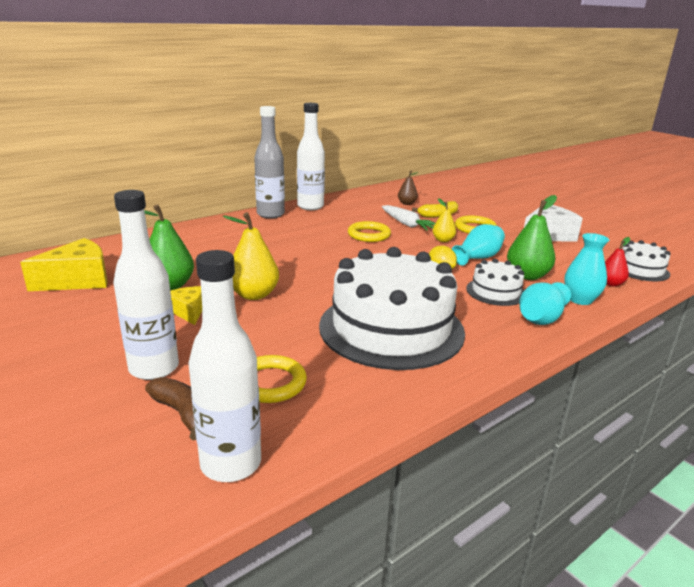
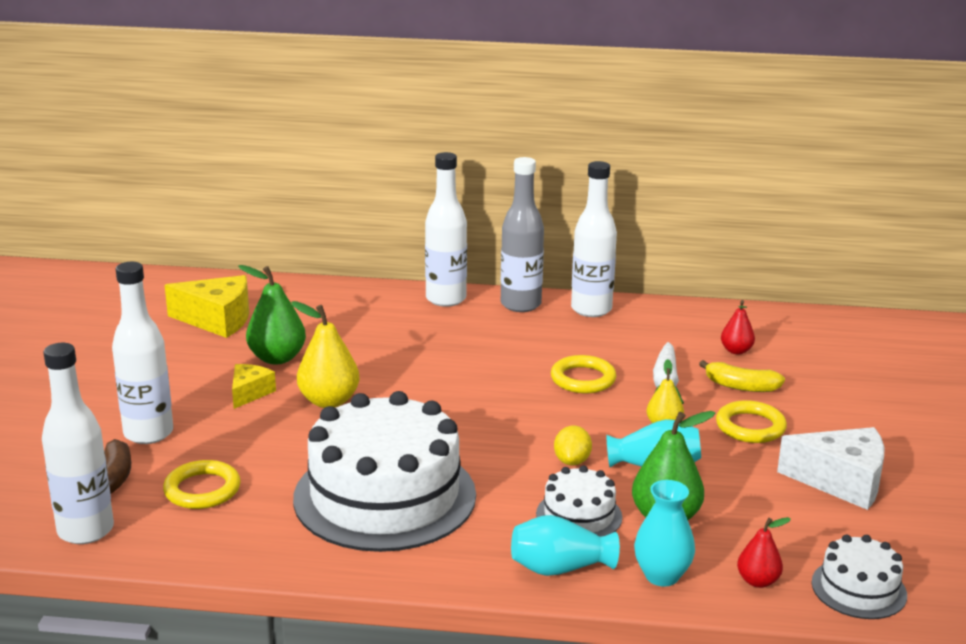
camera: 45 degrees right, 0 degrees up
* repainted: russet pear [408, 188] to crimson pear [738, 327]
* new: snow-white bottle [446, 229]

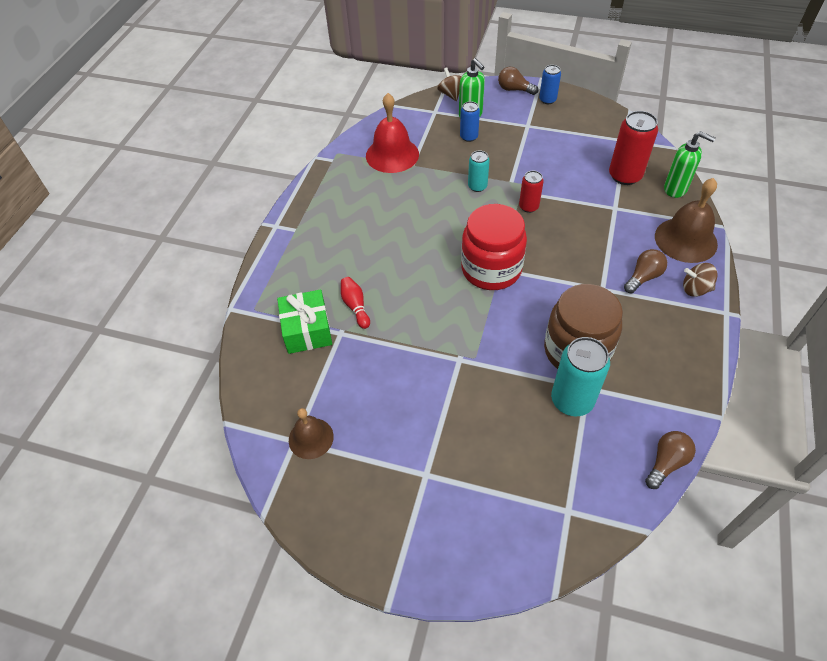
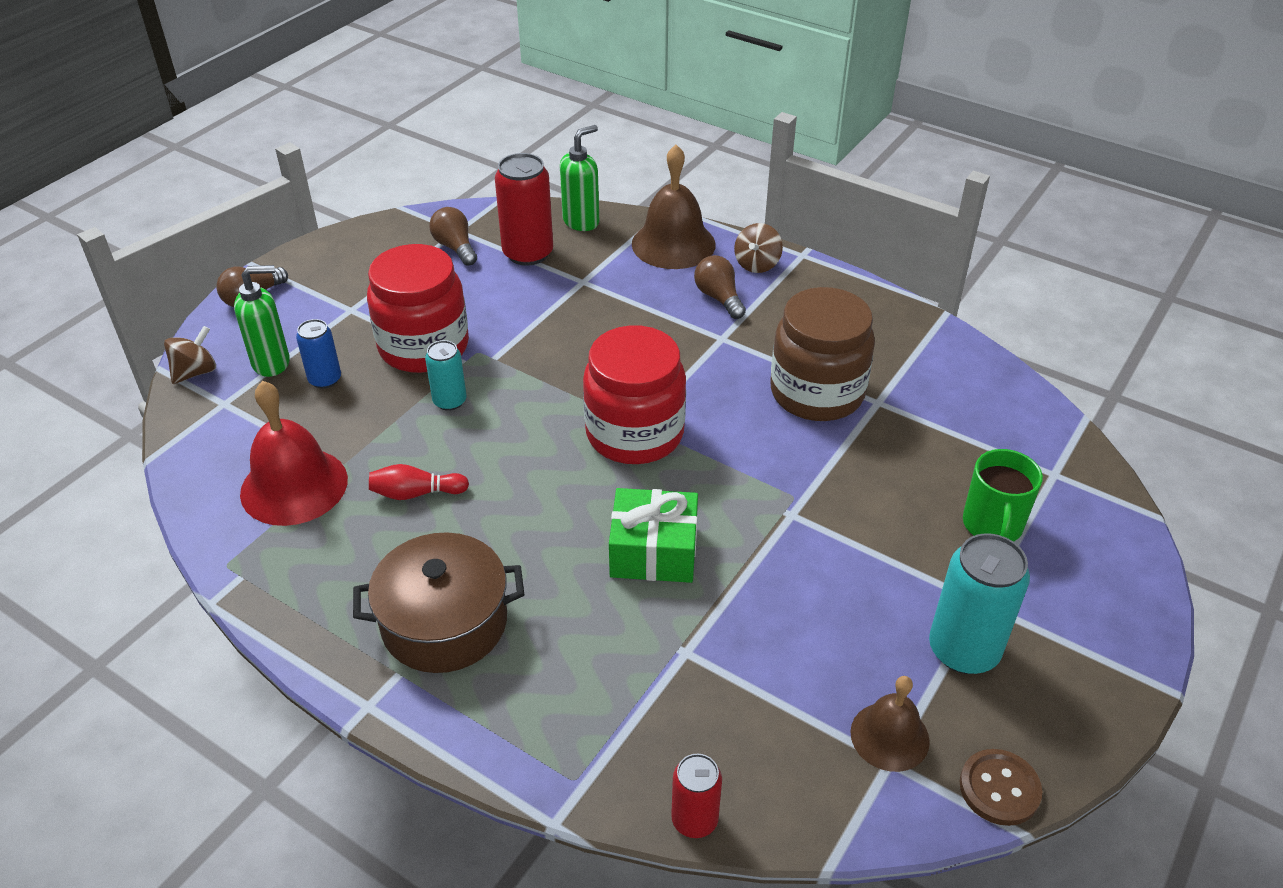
camera: 75 degrees left, 10 degrees down
* gone: cobalt tin [550, 84]
* rotated: russet whirligig [449, 84] = [190, 355] 135 degrees clockwise
* shifted: crimson tin [531, 192] to [696, 796]
* shifted: crimson tenpin [355, 303] to [419, 482]
* shifted: leaf-green wrapped gift [304, 321] to [653, 535]
* shifted: turquoise tin [580, 376] to [979, 603]
* shifted: russet lightbulb [670, 460] to [453, 236]
* new: crimson jar [418, 308]
* new: leaf-green tea mug [1003, 495]
* new: russet cooking pot [438, 602]
* new: russet button [1001, 787]

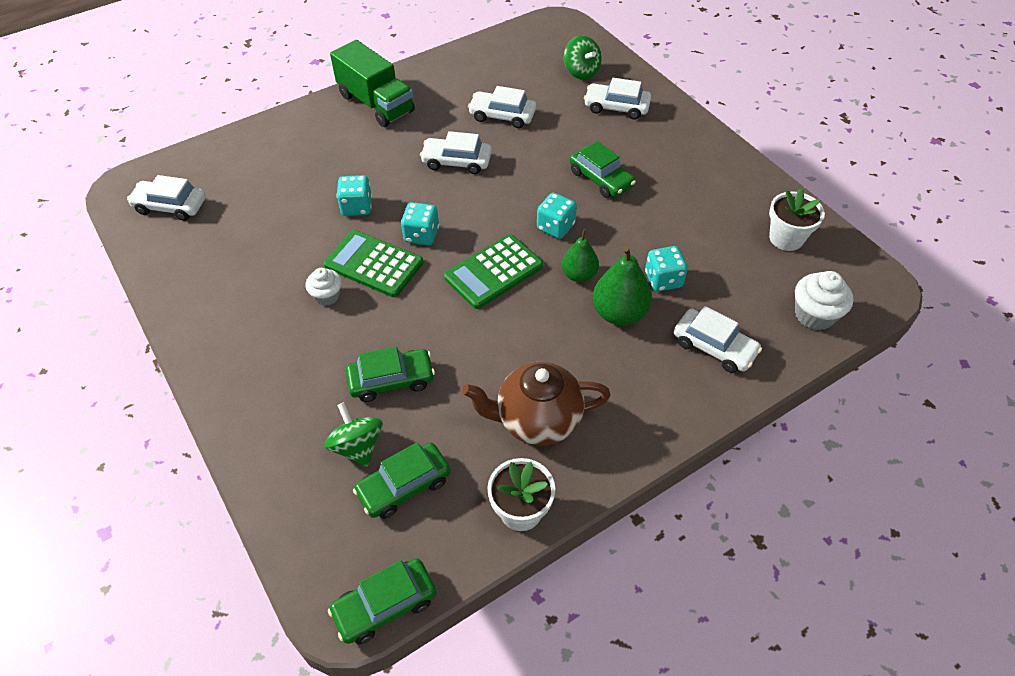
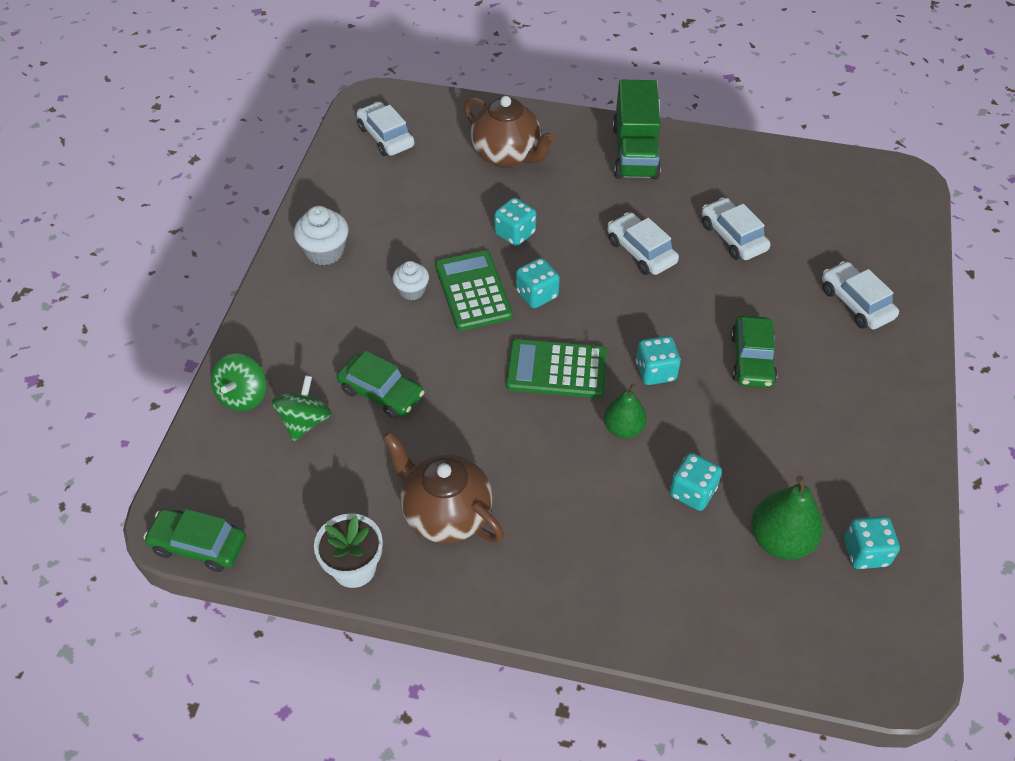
camera: 45 degrees right, 0 degrees up
* shifted: leaf-green whirligig [582, 57] to [238, 382]
* swapped: snow-white plant pot [797, 219] to turquoise game die [872, 542]
* shifted: leaf-green pear [622, 286] to [787, 517]
* shifted: snow-white fairy cake [824, 300] to [321, 235]
* gone: snow-white car [718, 339]
* gone: leaf-green car [402, 480]
* new: russet tea pot [510, 132]

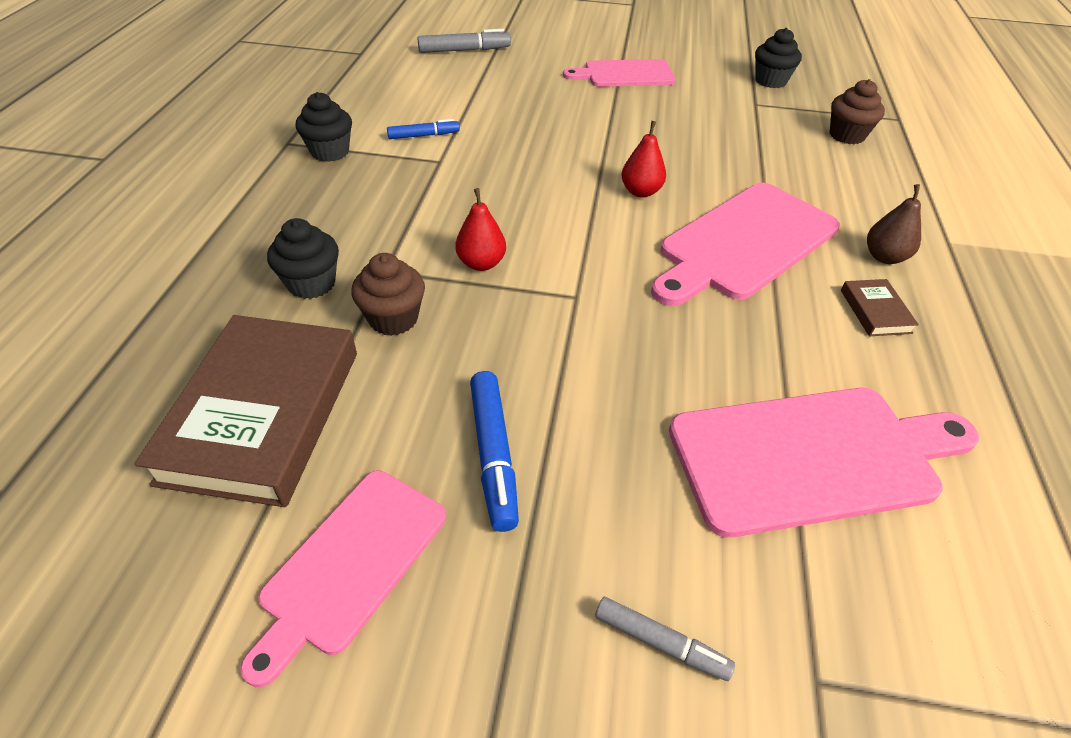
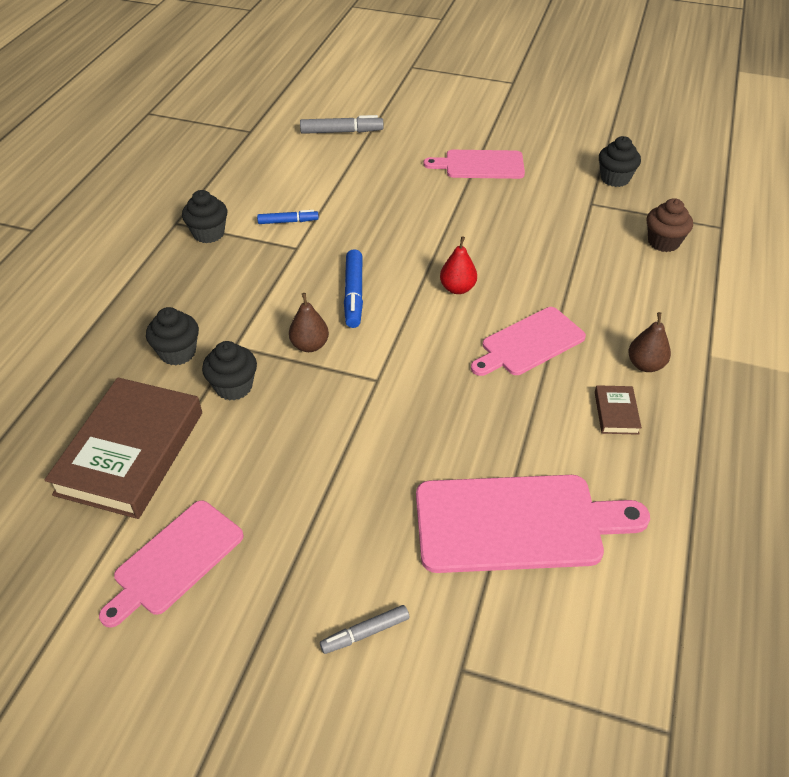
camera: 10 degrees right, 0 degrees up
* scaled: rosy bread board [745, 244] = [528, 341] x0.65
* repainted: crimson pear [480, 229] to russet pear [309, 322]
* repainted: russet fairy cake [388, 294] to jet-black fairy cake [229, 371]
* shifted: cobalt marker [494, 451] to [353, 288]
* rotated: ash-grey marker [665, 639] = [365, 629] 120 degrees clockwise

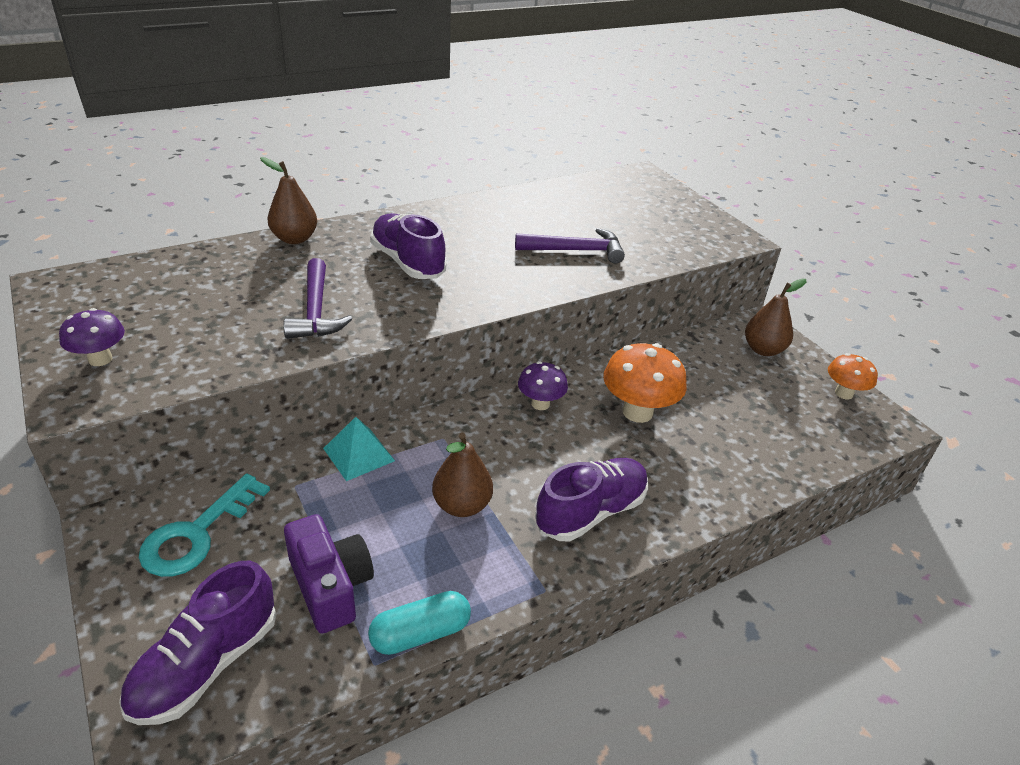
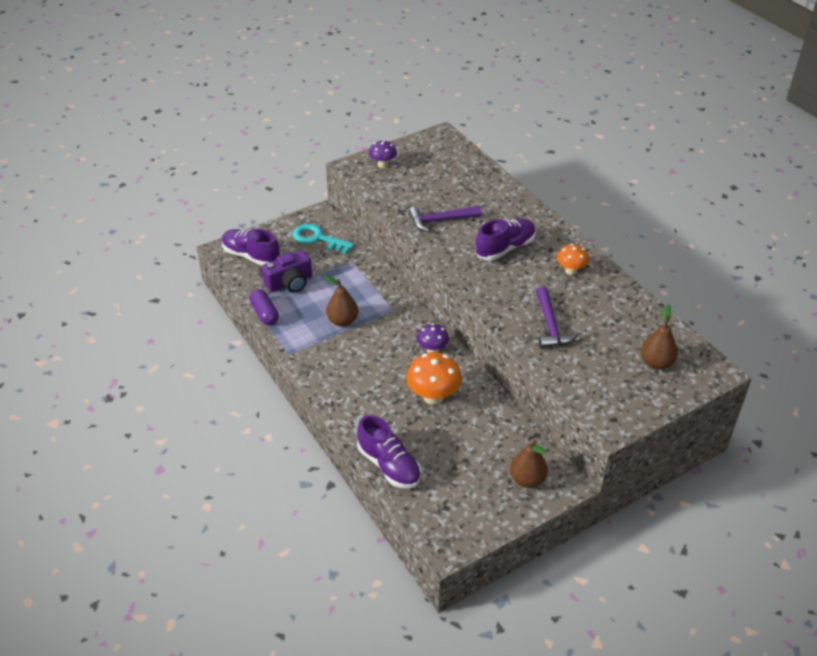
camera: 90 degrees right, 5 degrees up
* shifted: russet pear [288, 200] to [659, 337]
* shifted: orange toadstool [853, 376] to [573, 259]
* gone: turquoise pyramid [359, 449]
* shifted: royal purple shoe [591, 499] to [389, 452]
* repainted: turquoise capsule [419, 623] to royal purple capsule [264, 307]

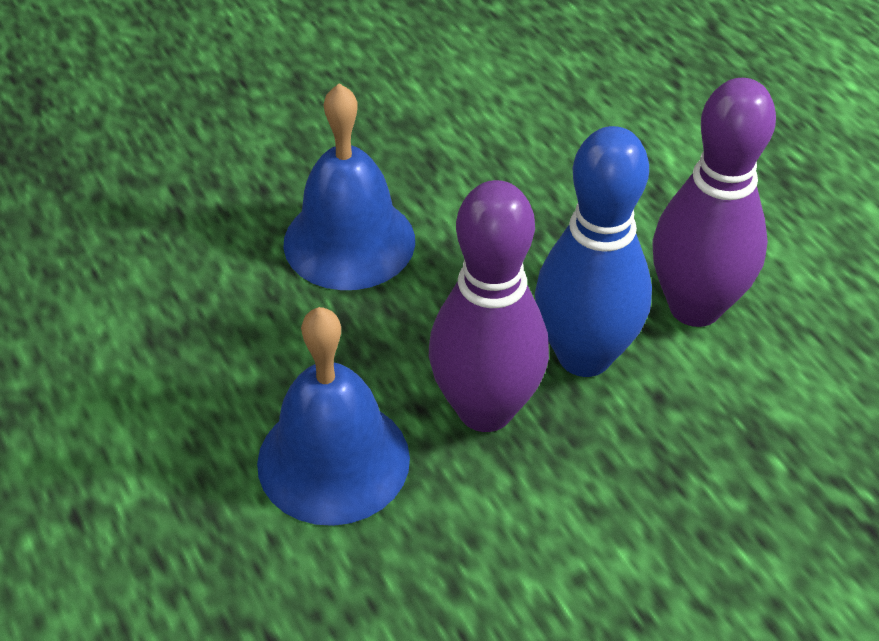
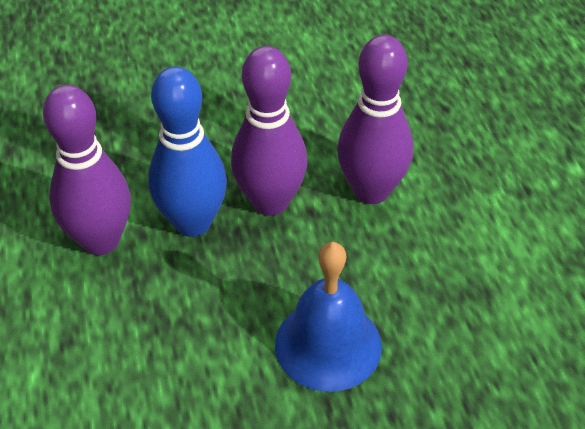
camera: 165 degrees left, 0 degrees up
* swapped: cobalt bell [333, 416] to royal purple tenpin [375, 119]

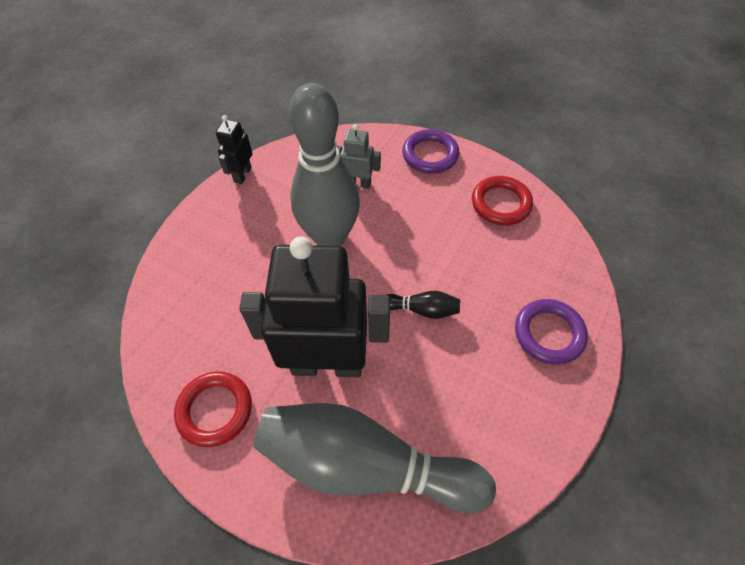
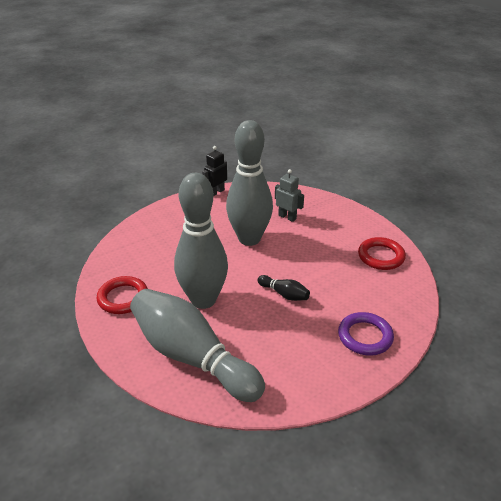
camera: 25 degrees right, 20 degrees down
* gone: royal purple torus [430, 151]
* swapped: jet-black robot figure [314, 306] to ash-grey tenpin [201, 241]

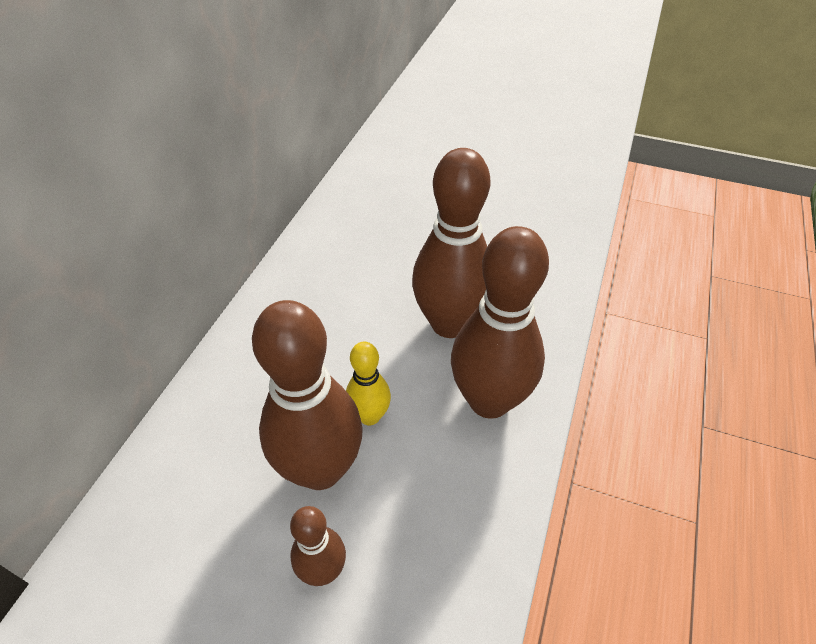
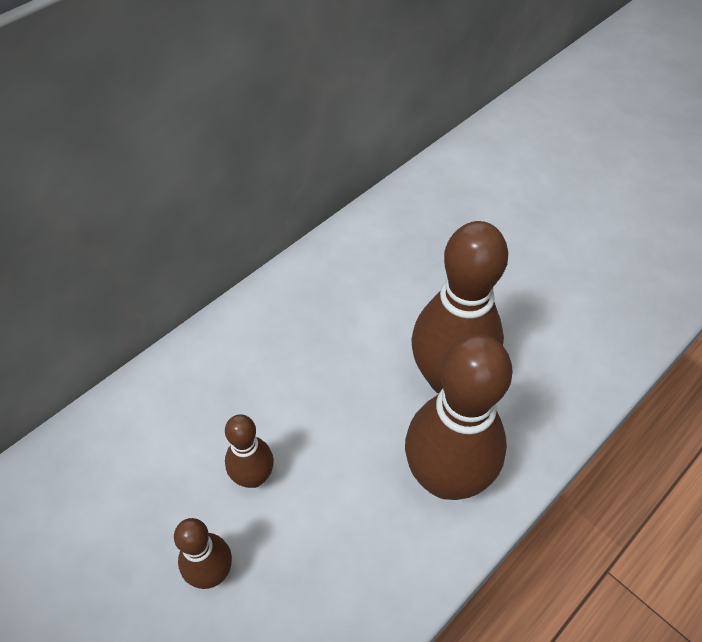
camera: 25 degrees right, 5 degrees up
* scaled: russet tenpin [307, 395] = [249, 451] x0.51
* gone: bright yellow tenpin [368, 384]

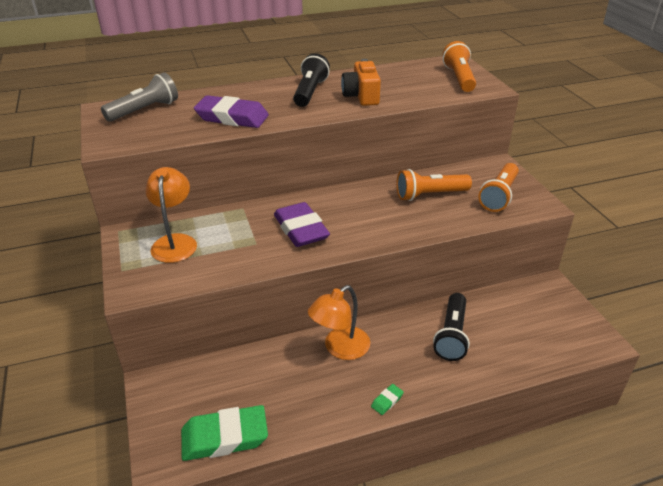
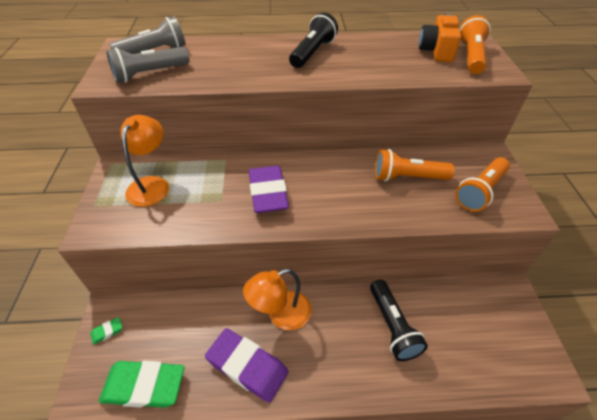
camera: 15 degrees right, 10 degrees up
* shifted: orange photo camera [361, 82] to [440, 37]
* shifted: royal purple pencil eraser [231, 111] to [247, 365]
* rotated: jet-black torch [451, 327] = [399, 320] 45 degrees counterclockwise
* shifted: leaf-green pencil eraser [387, 399] to [106, 331]
* new: ash-grey torch [148, 65]

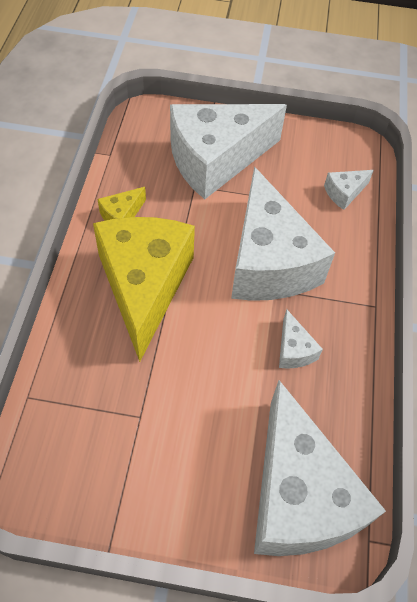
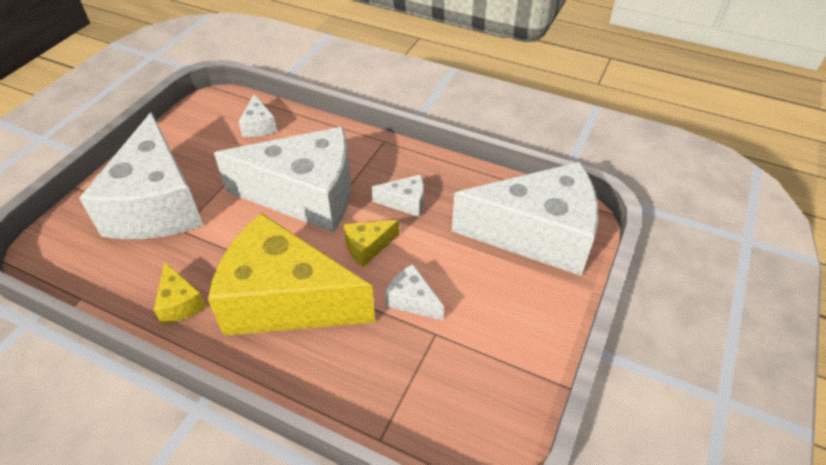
camera: 70 degrees left, 10 degrees down
* new: bright yellow cheese wedge [371, 243]
* new: snow-white cheese wedge [414, 292]

